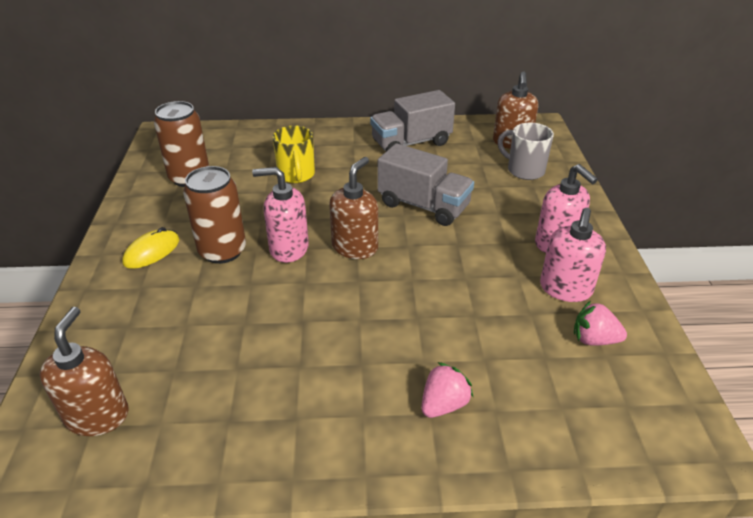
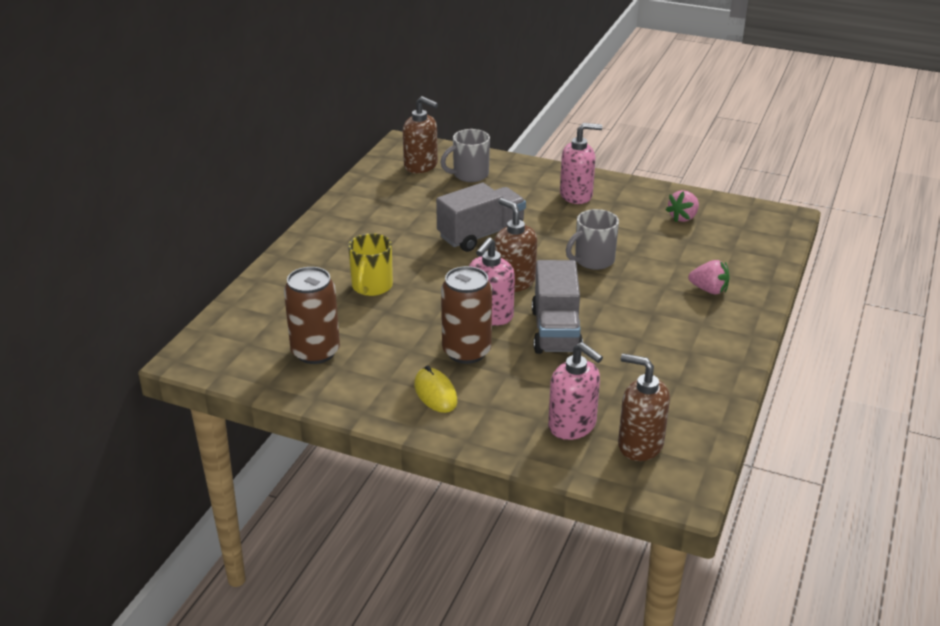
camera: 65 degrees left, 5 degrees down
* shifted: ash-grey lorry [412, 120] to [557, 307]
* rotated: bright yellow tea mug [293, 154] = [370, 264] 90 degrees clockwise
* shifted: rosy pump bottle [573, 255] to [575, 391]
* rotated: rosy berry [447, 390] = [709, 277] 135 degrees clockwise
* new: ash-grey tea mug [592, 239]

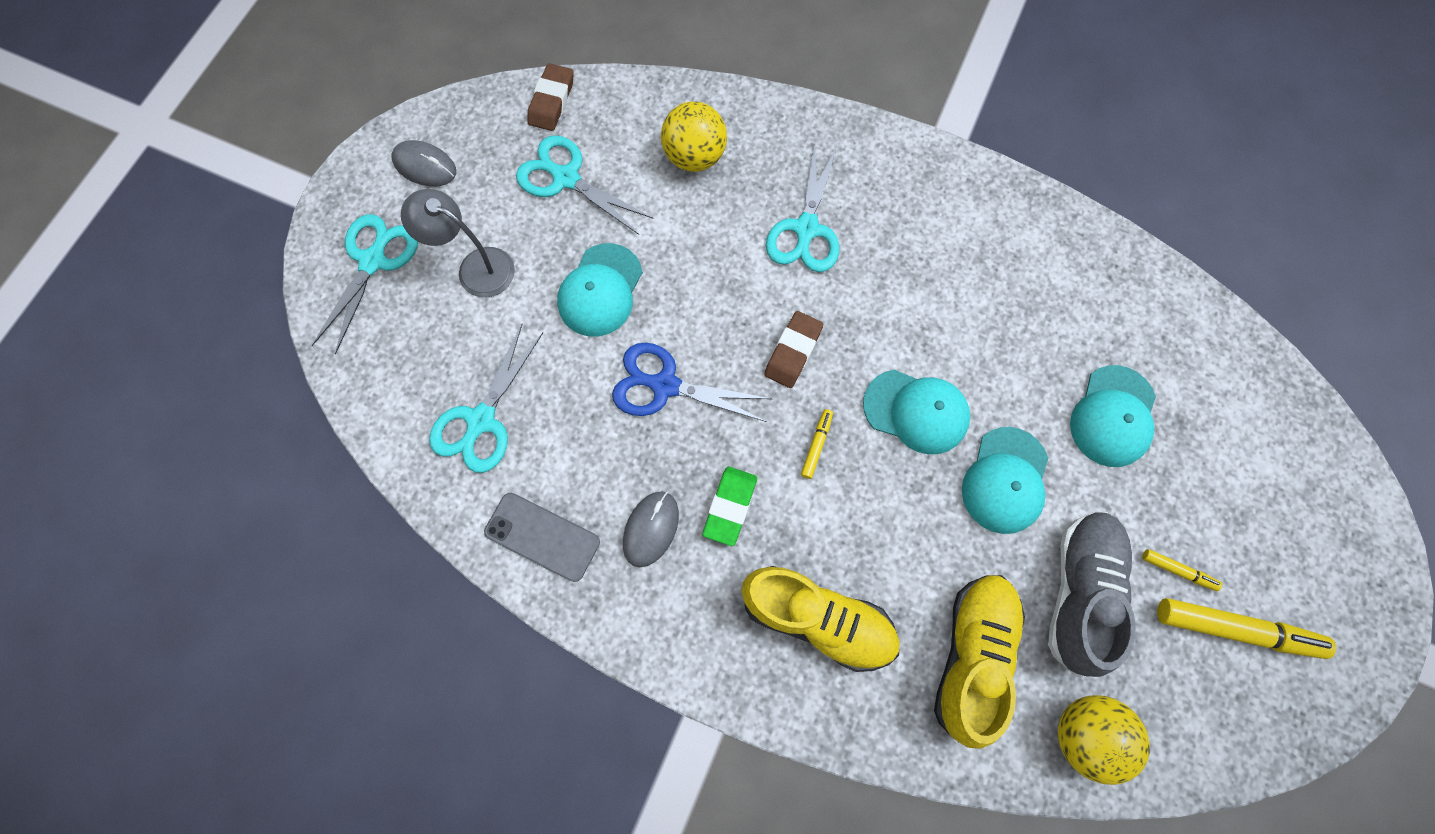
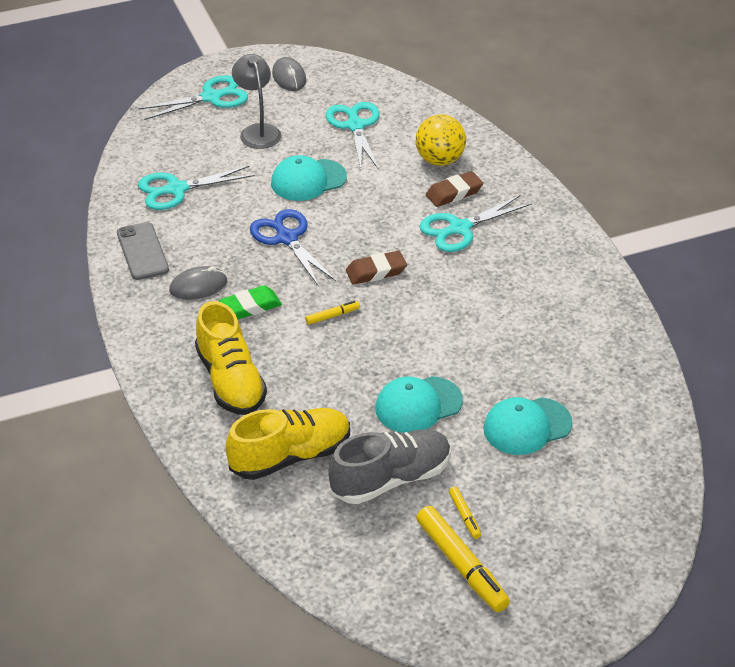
camera: 45 degrees right, 30 degrees down
* shifted: russet pencil eraser [550, 97] to [454, 189]
* gone: turquoise baseball cap [916, 412]
* gone: bright yellow sphere [1104, 740]

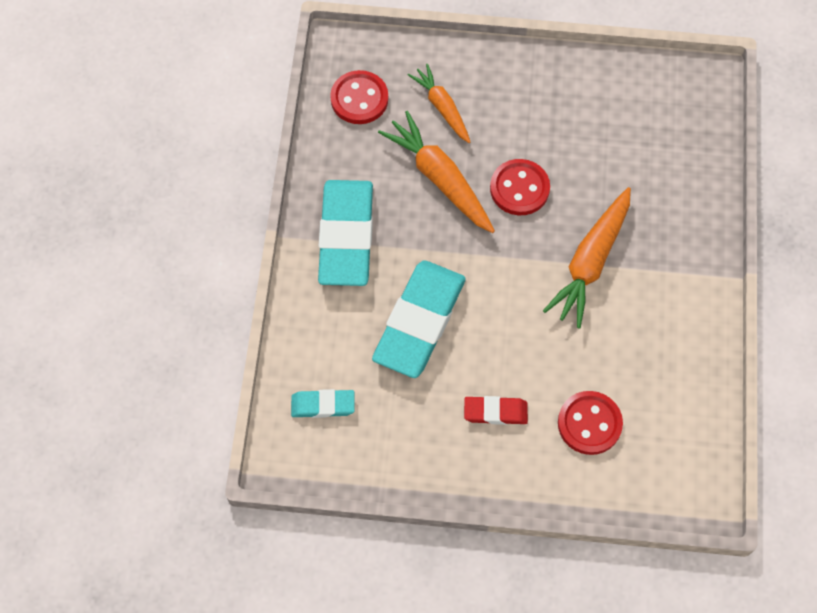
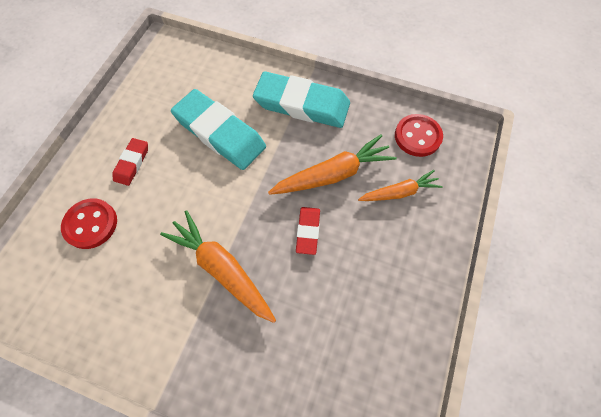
camera: 105 degrees right, 0 degrees up
* swapped: crimson button [520, 187] to crimson pencil eraser [308, 231]
* gone: turquoise pencil eraser [323, 403]

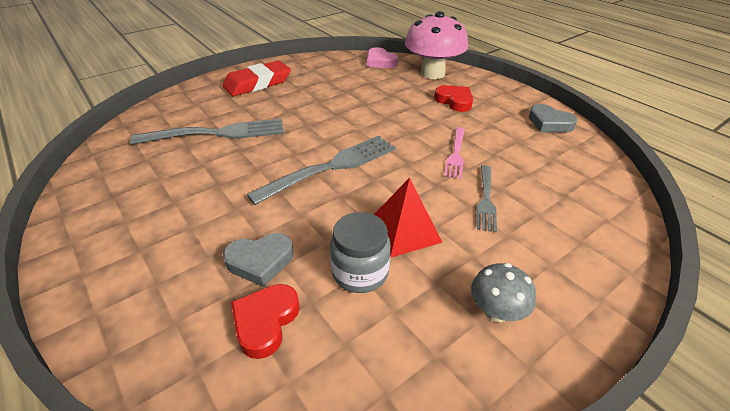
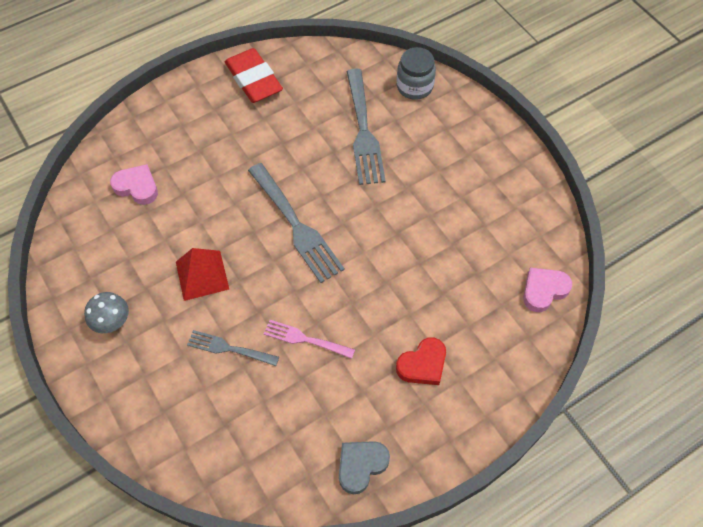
camera: 95 degrees right, 20 degrees up
* gone: rosy toadstool [436, 45]
* shifted: crimson pencil eraser [256, 78] to [254, 75]
* shifted: ash-grey jar [360, 252] to [416, 73]
* gone: ash-grey heart shape [258, 260]
* repainted: crimson heart shape [265, 321] to rosy heart shape [134, 184]

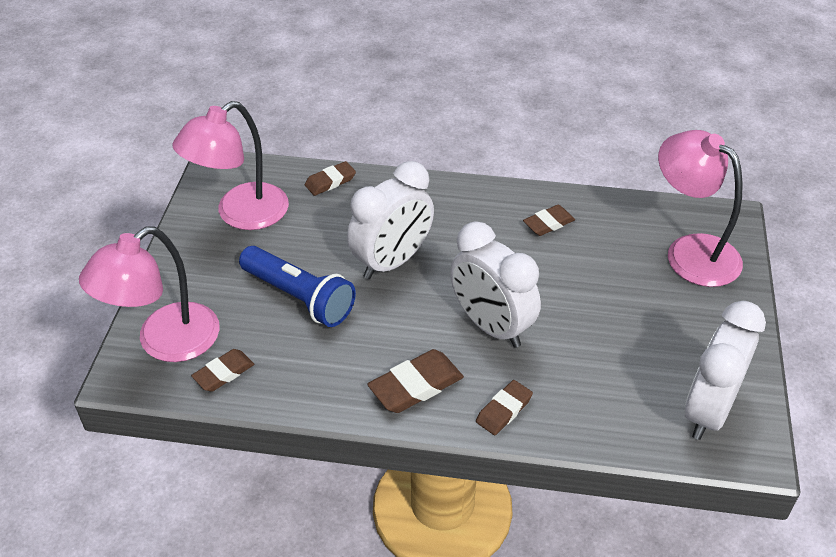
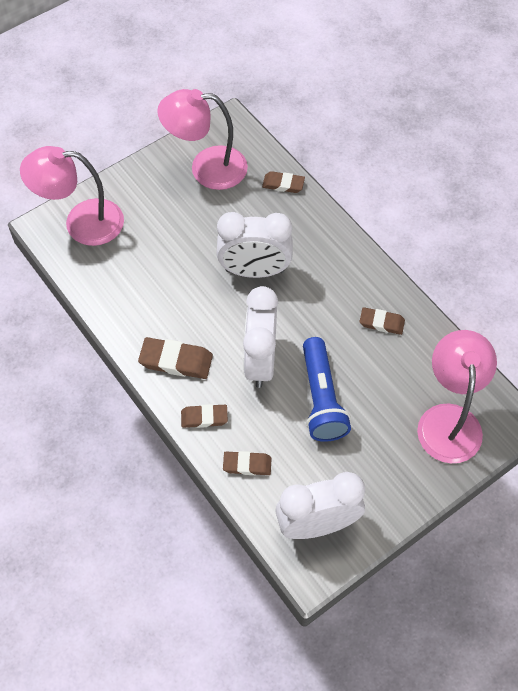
camera: 45 degrees right, 15 degrees up
* shifted: cobalt torch [297, 286] to [327, 389]
* shifted: russet pencil eraser [222, 370] to [247, 463]

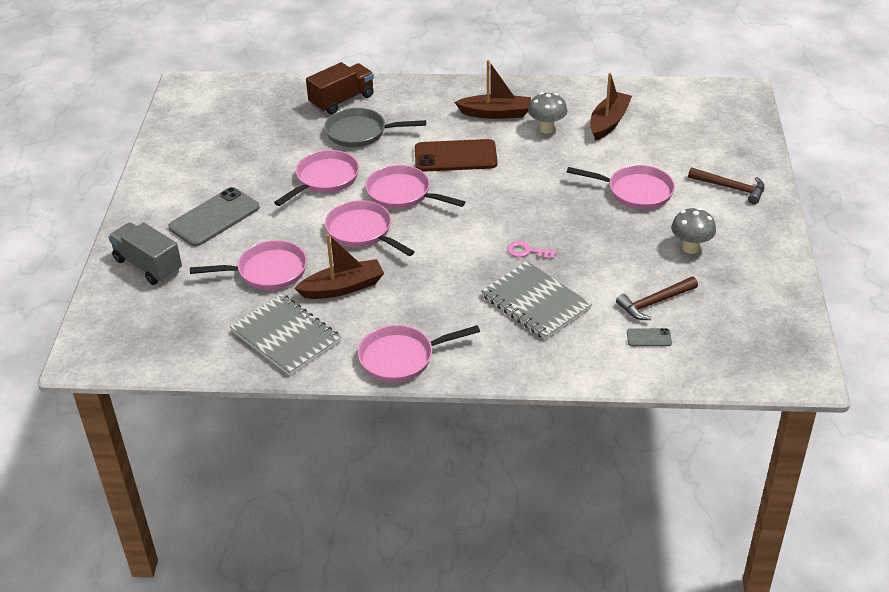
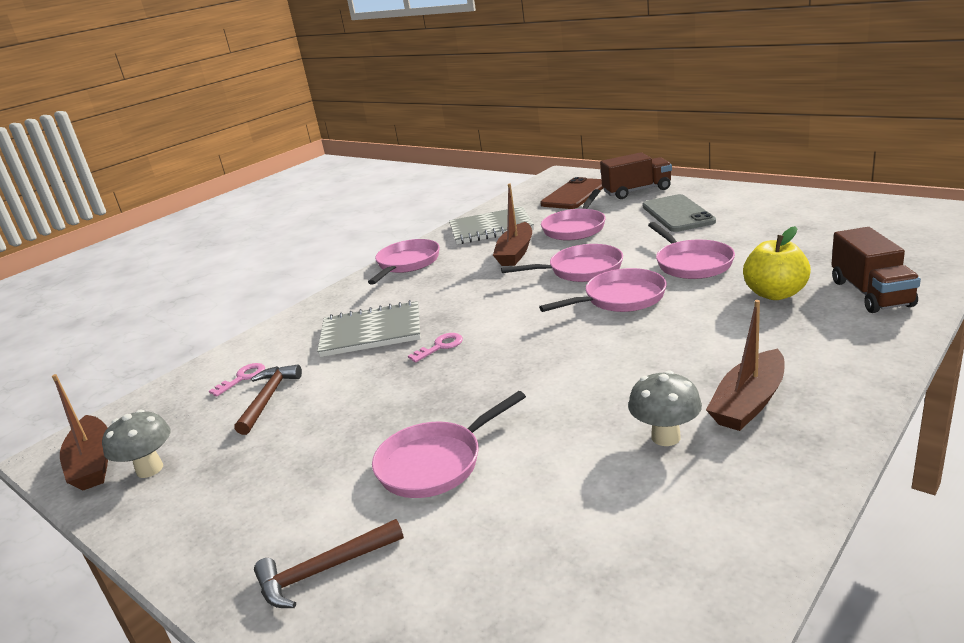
camera: 130 degrees right, 15 degrees down
* shifted: russet boat [611, 107] to [80, 432]
* swapped: ash-grey skillet [375, 128] to bright yellow apple [777, 263]
* shifted: russet mobile phone [456, 155] to [572, 193]
* shifted: ash-grey toadstool [693, 231] to [136, 443]
* repainted: ash-grey lorry [145, 253] to russet lorry [636, 175]
* swapped: ash-grey mobile phone [649, 337] to rosy key [237, 380]

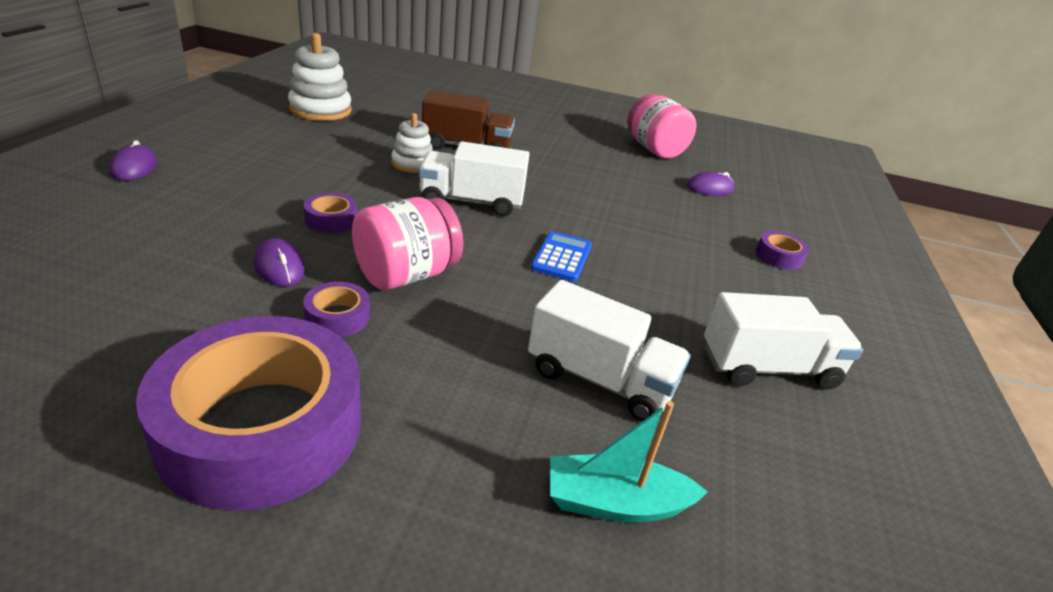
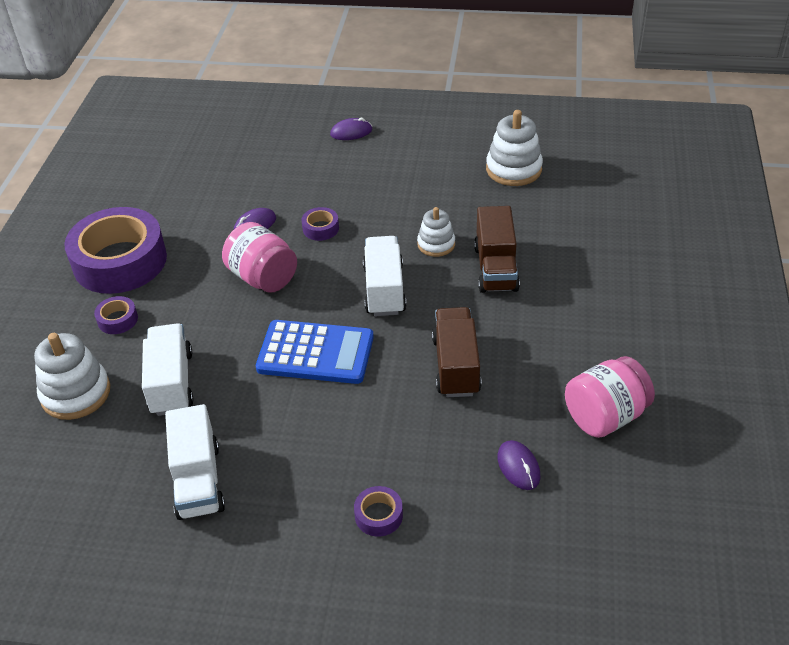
camera: 90 degrees right, 10 degrees up
* scaled: cobalt adding machine [561, 256] = [315, 352] x1.79
* rotated: snow-white lorry [609, 350] = [167, 369] 150 degrees clockwise
* shifted: royal purple roll of tape [336, 309] to [116, 315]
* swapped: turquoise boat [629, 462] to snow-white stacking rings [72, 376]
* new: russet lorry [457, 352]

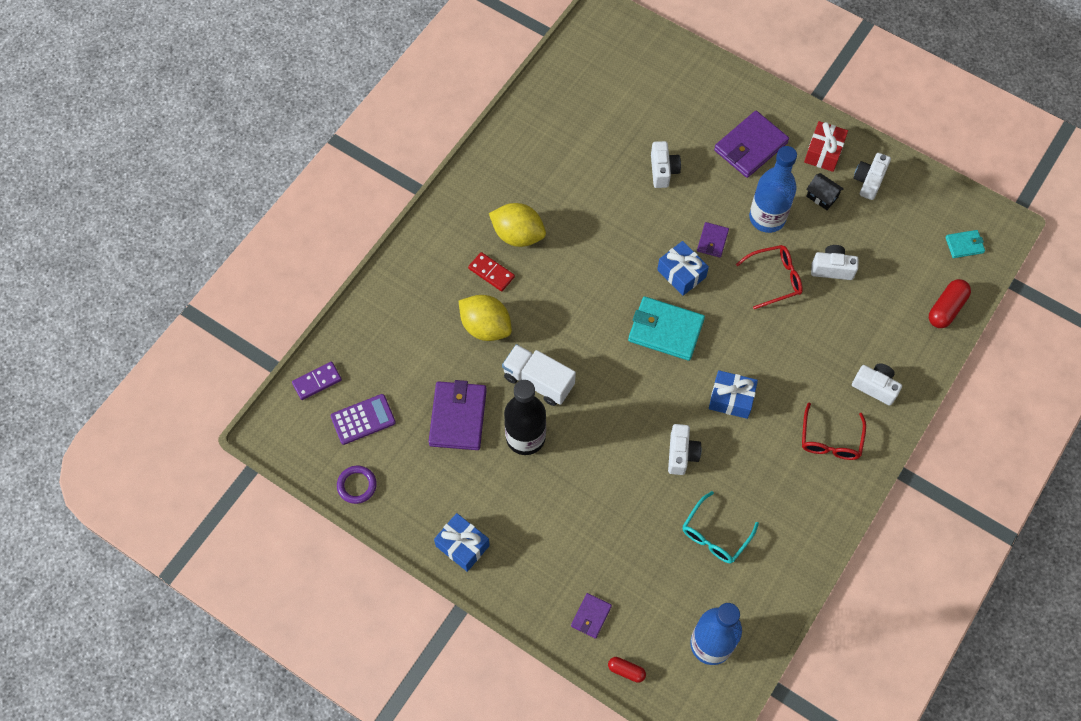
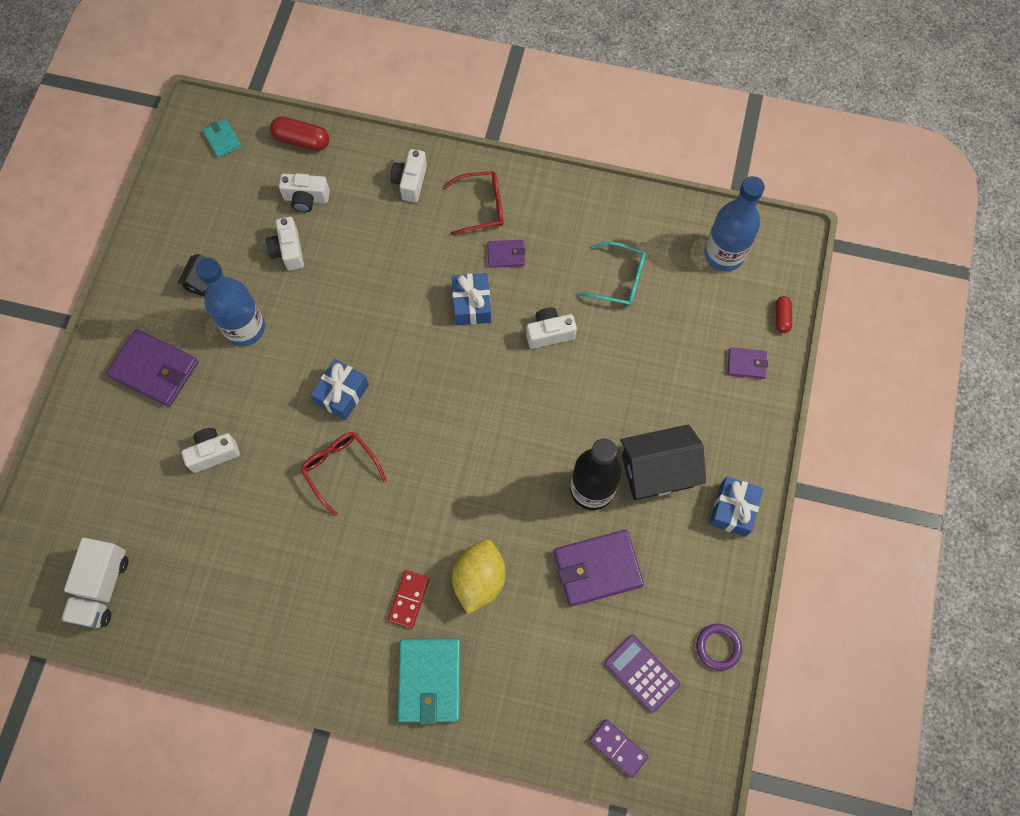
camera: 110 degrees left, 5 degrees up
* gone: crimson wrapped gift [826, 146]
* shifted: snow-white photo camera [872, 176] to [304, 192]
* gone: bright yellow citrus fruit [517, 225]
* shifted: royal purple wallet [713, 240] to [506, 254]
* shifted: crimson eyeglasses [769, 277] to [343, 474]
* shifted: turquoise wallet [666, 328] to [429, 681]
* shifted: snow-white lorry [539, 375] to [95, 582]
* new: jet-black house [663, 462]

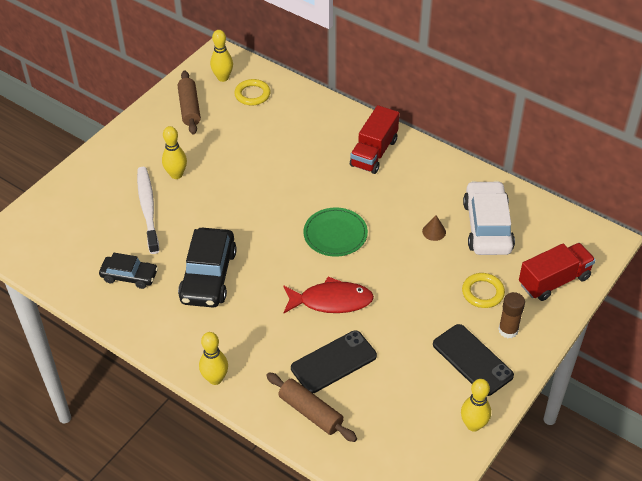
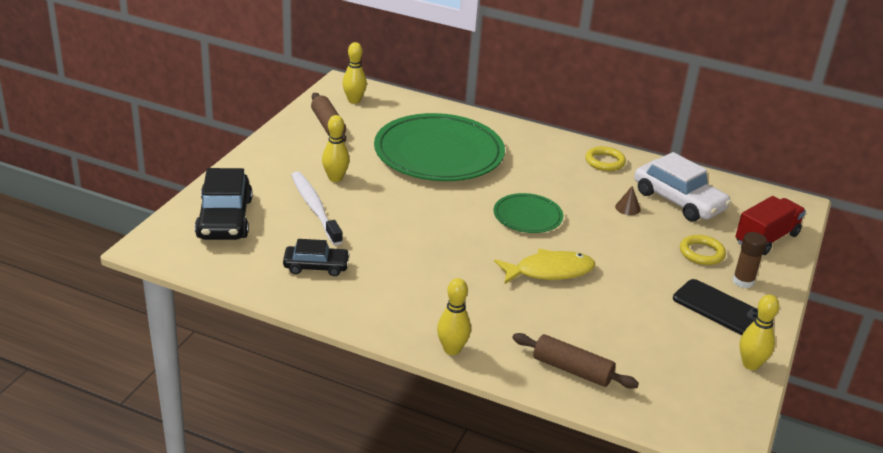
camera: 15 degrees left, 15 degrees down
* shifted: bright yellow torus [252, 92] to [605, 158]
* gone: crimson lorry [374, 139]
* rotated: snow-white car [489, 218] = [682, 187] 150 degrees clockwise
* shifted: jet-black car [207, 268] to [223, 204]
* repainted: crimson fish [329, 294] to bright yellow fish [544, 266]
* gone: jet-black mobile phone [334, 361]
* new: leaf-green flat dish [439, 147]

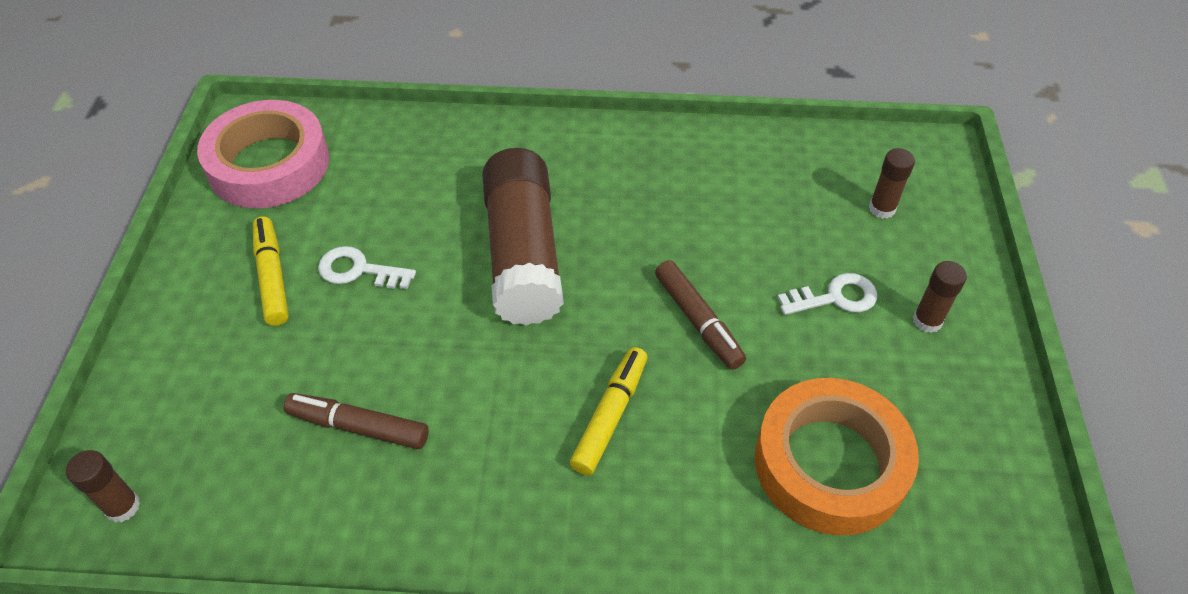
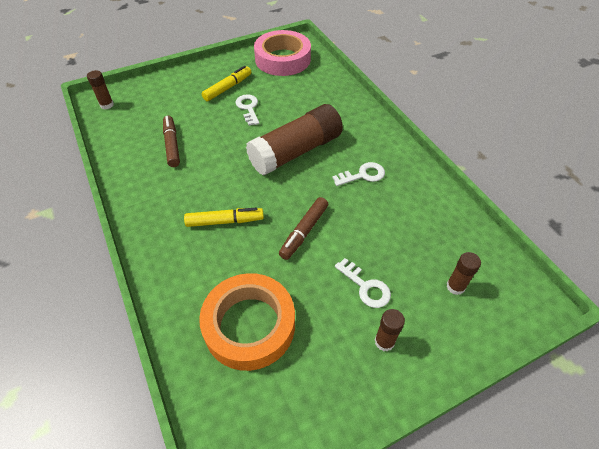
camera: 60 degrees right, 0 degrees up
* new: snow-white key [359, 174]

